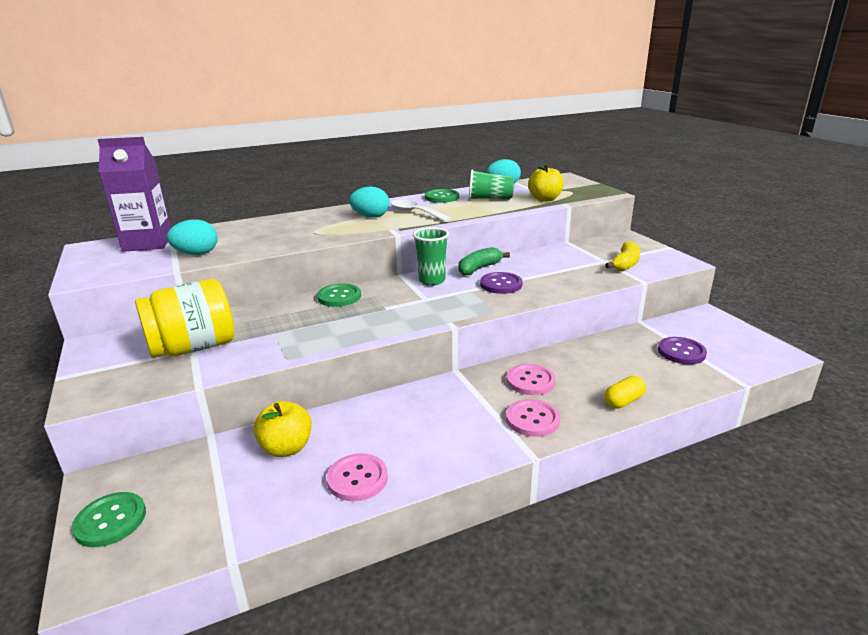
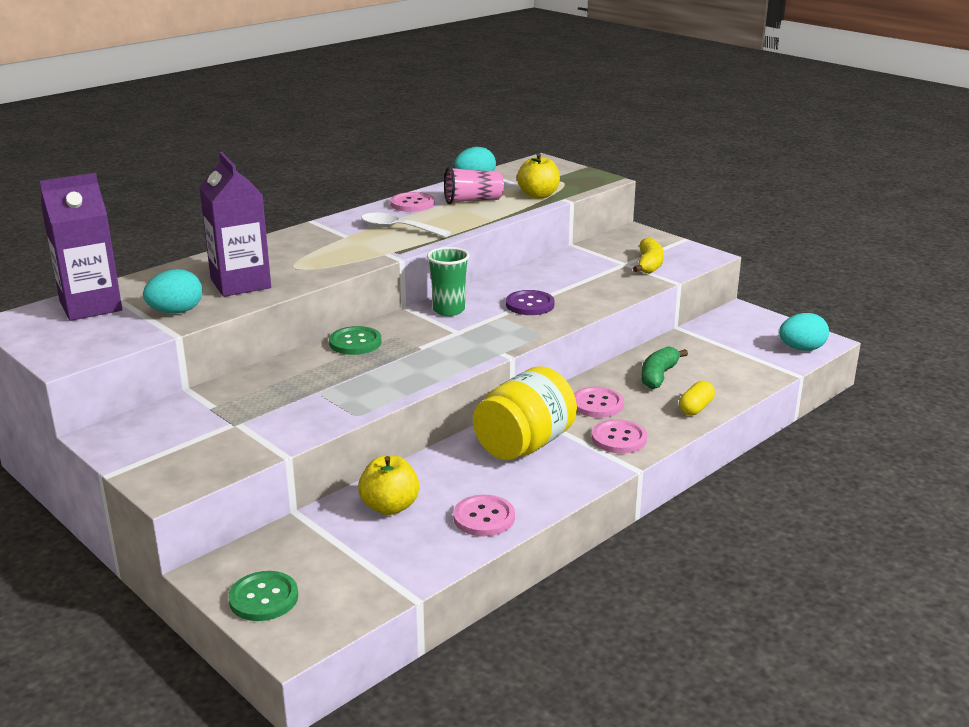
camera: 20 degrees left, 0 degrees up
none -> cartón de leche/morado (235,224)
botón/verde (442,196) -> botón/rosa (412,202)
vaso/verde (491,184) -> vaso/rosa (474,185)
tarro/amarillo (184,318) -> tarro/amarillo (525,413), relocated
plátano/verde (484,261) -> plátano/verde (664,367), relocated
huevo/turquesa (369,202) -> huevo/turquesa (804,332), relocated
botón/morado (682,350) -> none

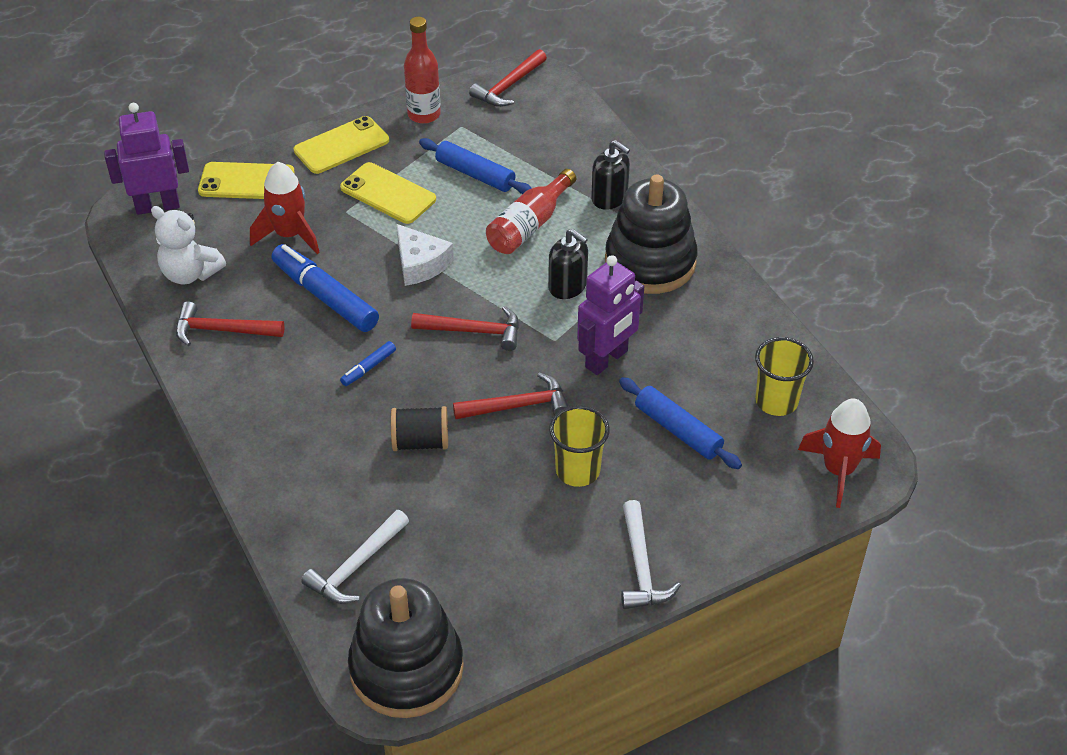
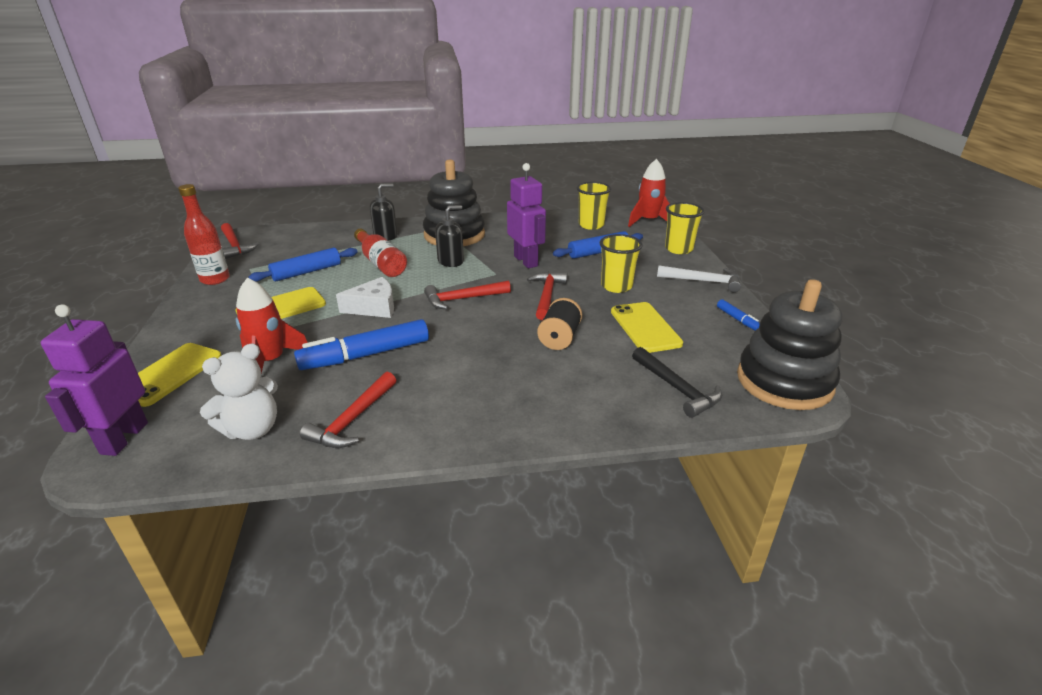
camera: 70 degrees left, 15 degrees down
martillo/rojo (465,328) -> martillo/rojo (467,294), 135 degrees counterclockwise
móvil/amarillo (341,145) -> móvil/amarillo (647,327), relocated
martillo/blanco (355,557) -> martillo/negro (677,382)
none -> vaso/amarillo (685,228)
rotulador/azul (368,363) -> rotulador/azul (738,314), relocated

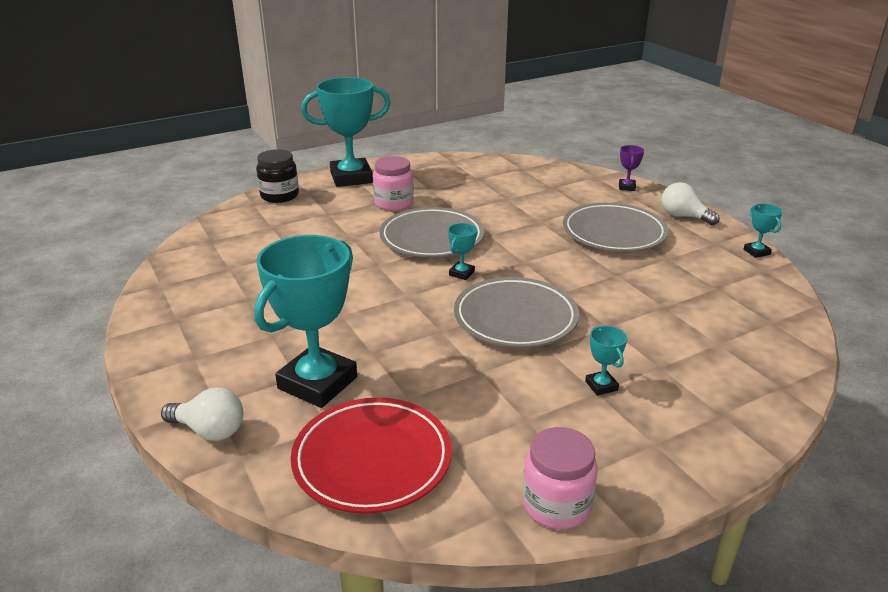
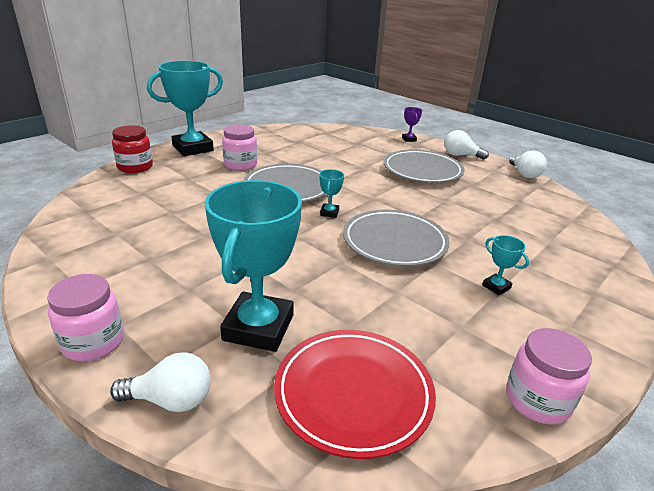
camera: 20 degrees left, 0 degrees up
none -> tarro/rosa (85,317)
tarro/negro (277,176) -> tarro/rojo (132,149)
trofeo/turquesa (763,231) -> bombilla/blanco (528,164)

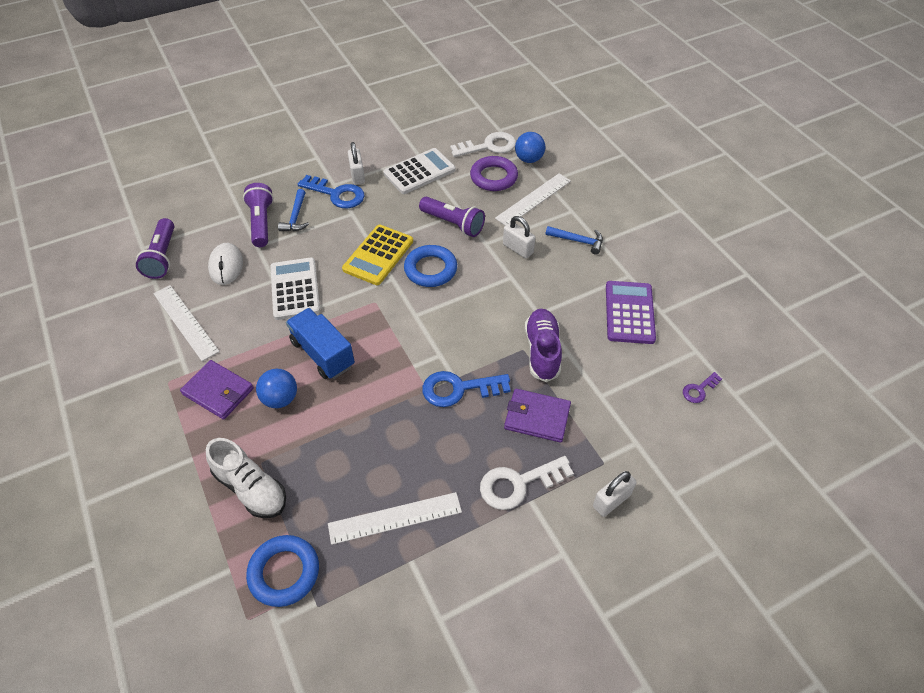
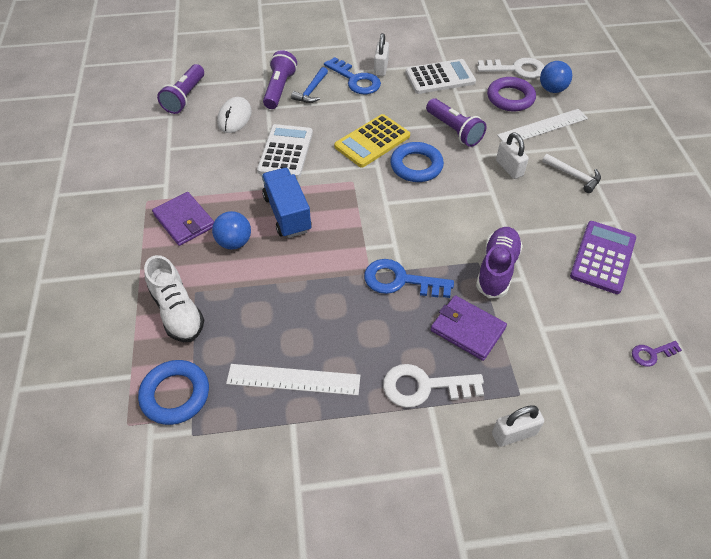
camera: 20 degrees right, 0 degrees up
martillo/azul (574,240) -> martillo/blanco (571,173)
regla/blanco (187,323) -> none

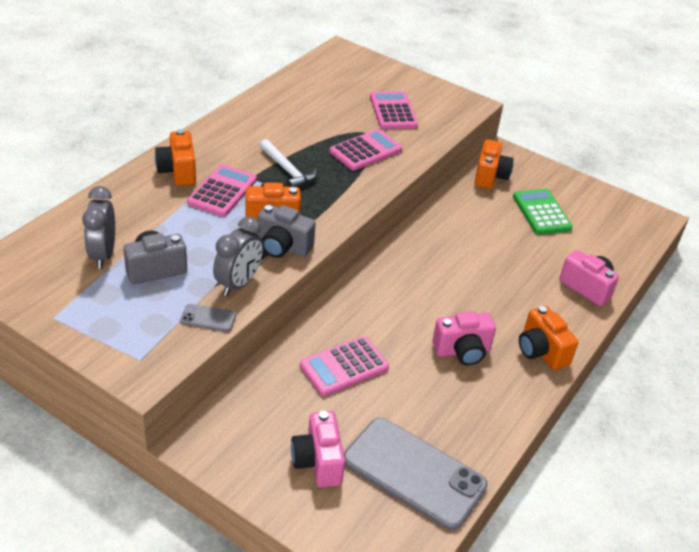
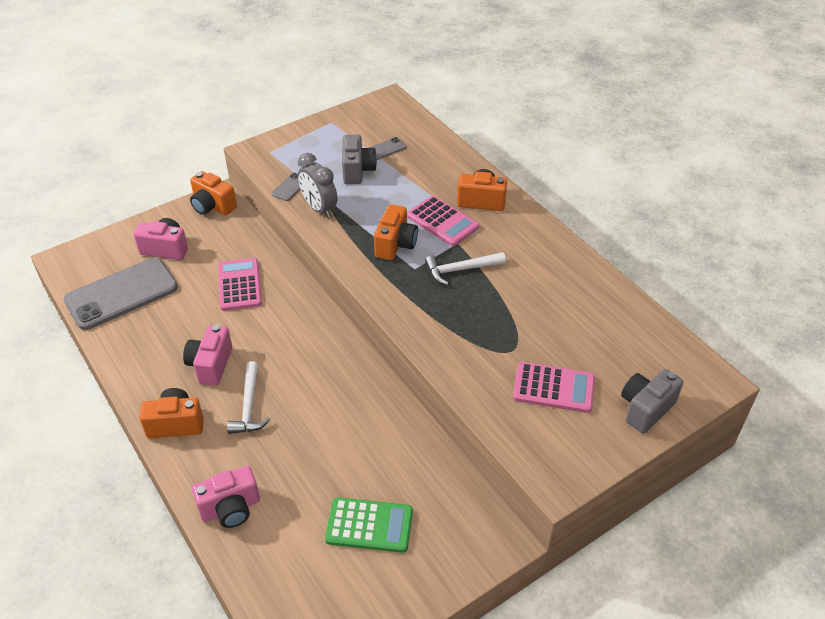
camera: 115 degrees right, 5 degrees up
cámara/naranja (494,164) -> cámara/naranja (213,193), relocated
none -> martillo/blanco (249,397)
despertador/gris (98,227) -> móvil/gris (387,148)
cámara/gris (286,231) -> cámara/gris (652,401), relocated
calculadora/rosa (365,150) -> none

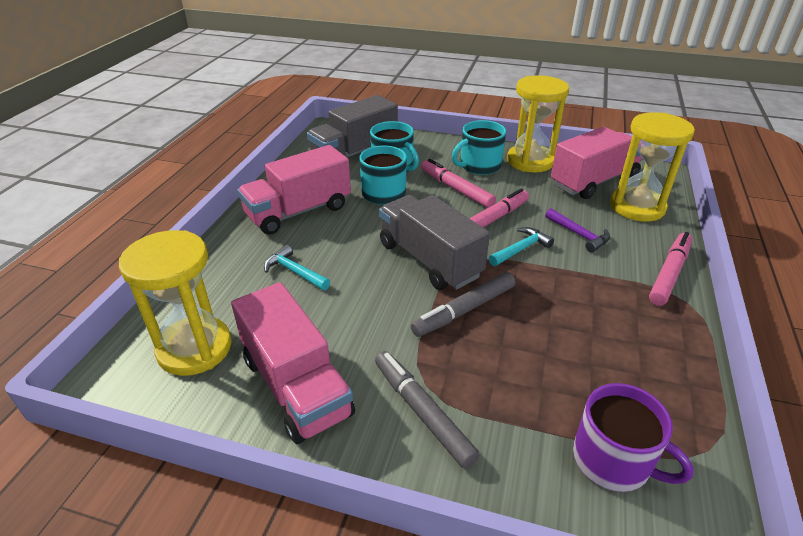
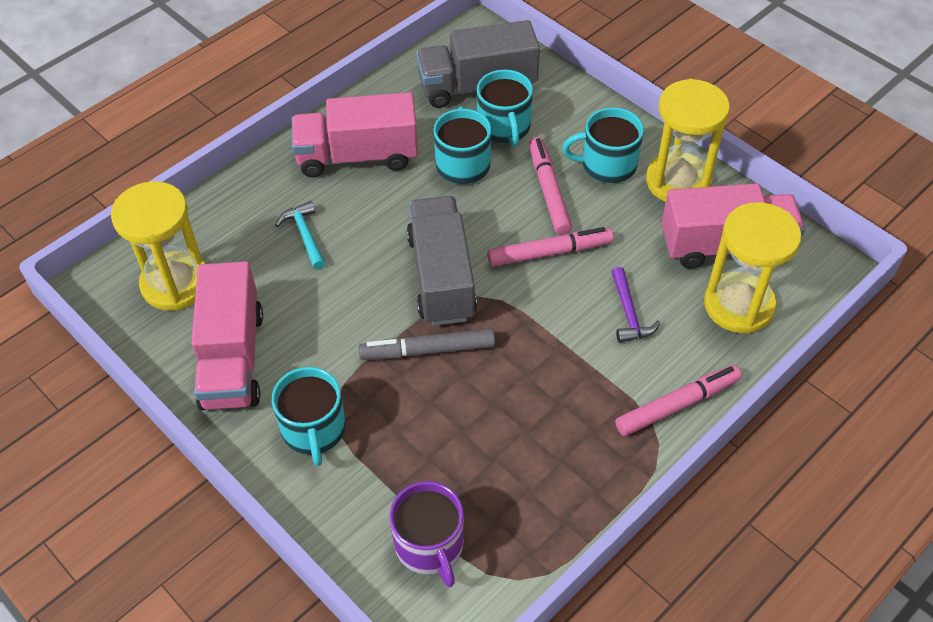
camera: 30 degrees right, 15 degrees up
rotulador/gris (427,410) -> taza/turquesa (309,416)
martillo/turquesa (521,246) -> none

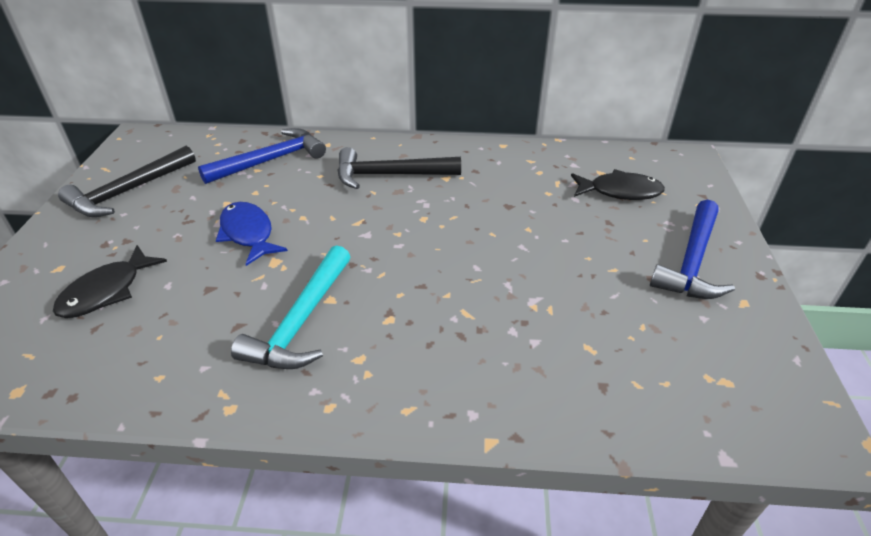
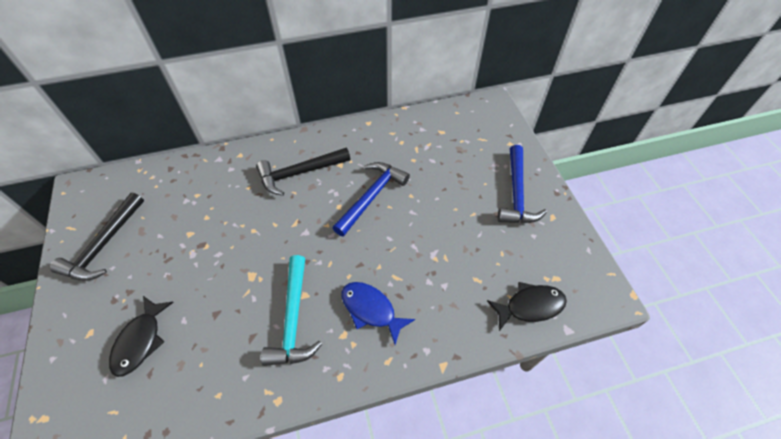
camera: 20 degrees left, 15 degrees up
martillo/azul (262,156) -> martillo/azul (371,199), relocated
pez/azul (252,234) -> pez/azul (378,313), relocated
pez/negro (618,184) -> pez/negro (527,306), relocated

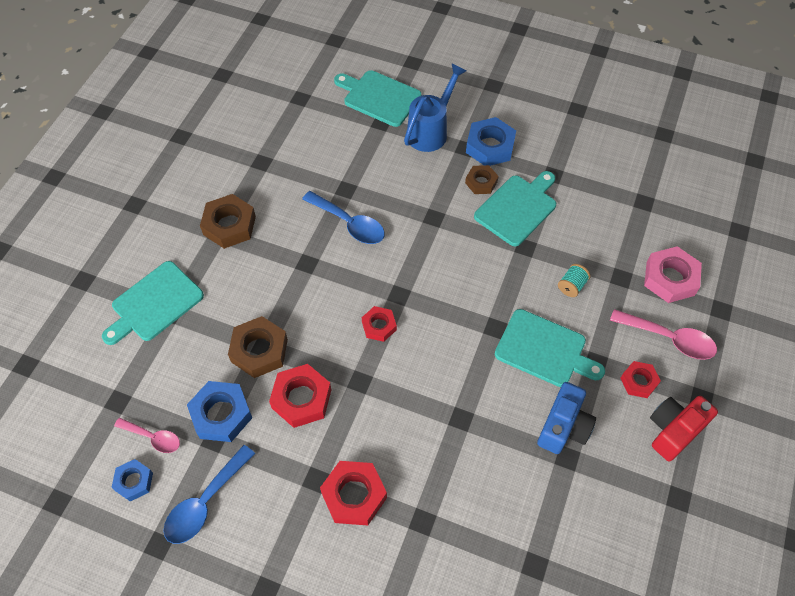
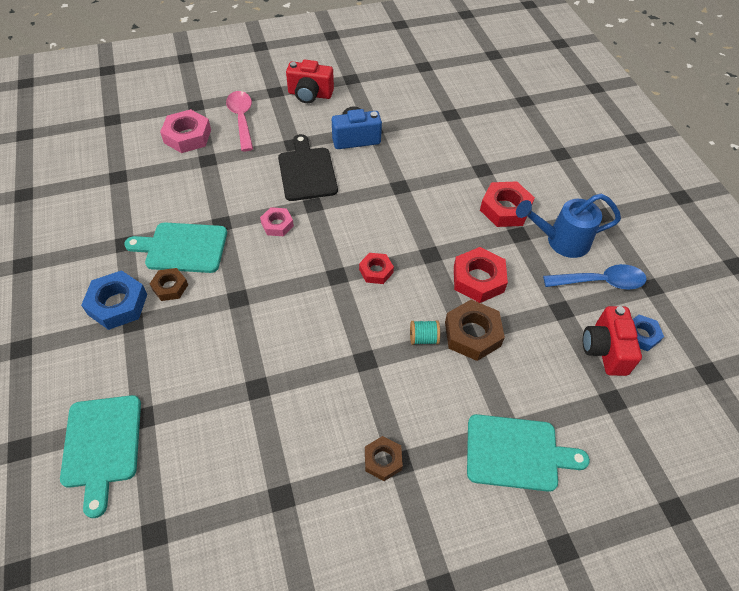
camera: 130 degrees left, 5 degrees down
none -> tuerca/rosa (277,221)
tabla de cortar/turquesa (550,348) -> tabla de cortar/negro (308,167)
tuerca/marrón (228,221) -> tuerca/marrón (384,458), x0.61
carrete/turquesa (574,280) -> carrete/turquesa (425,332), relocated
regadera/azul (435,108) -> regadera/azul (568,226), relocated
cuchara/rosa (147,435) -> cámara/rojo (612,341)
tuerca/azul (219,411) -> none
cuchara/azul (343,217) -> none
tuerca/rojo (641,379) -> none

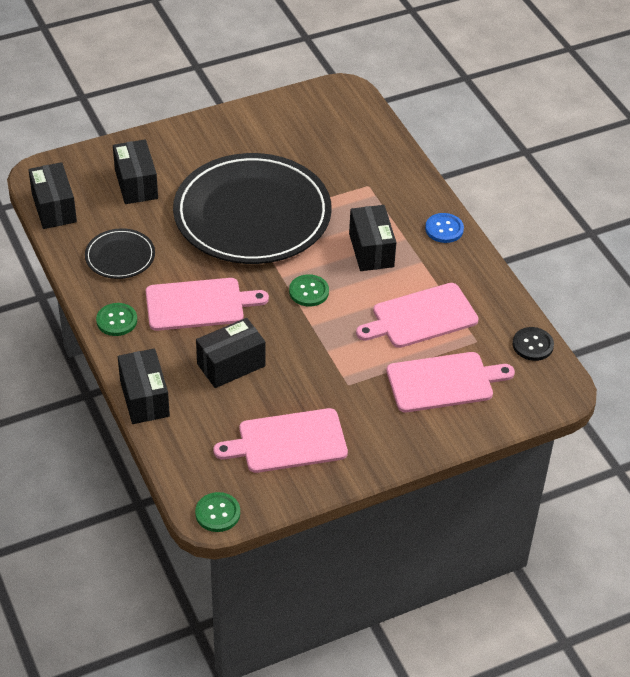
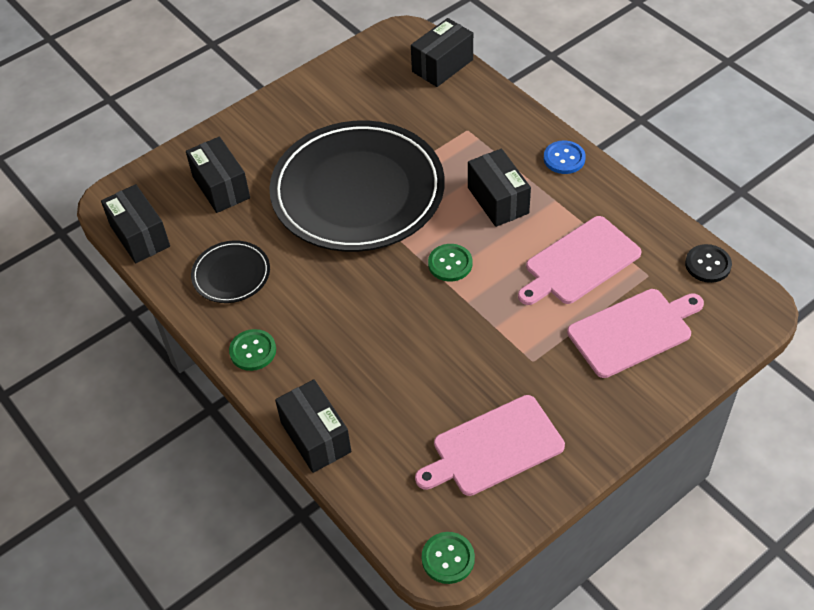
camera: 10 degrees left, 5 degrees up
caja/negro (231,353) -> caja/negro (442,52), relocated
tabla de cortar/rosa (207,304) -> none

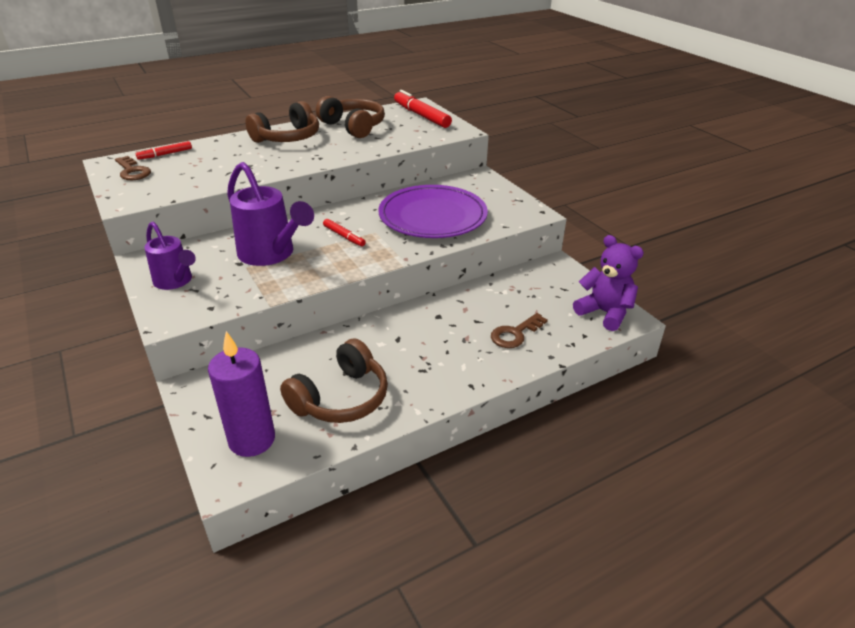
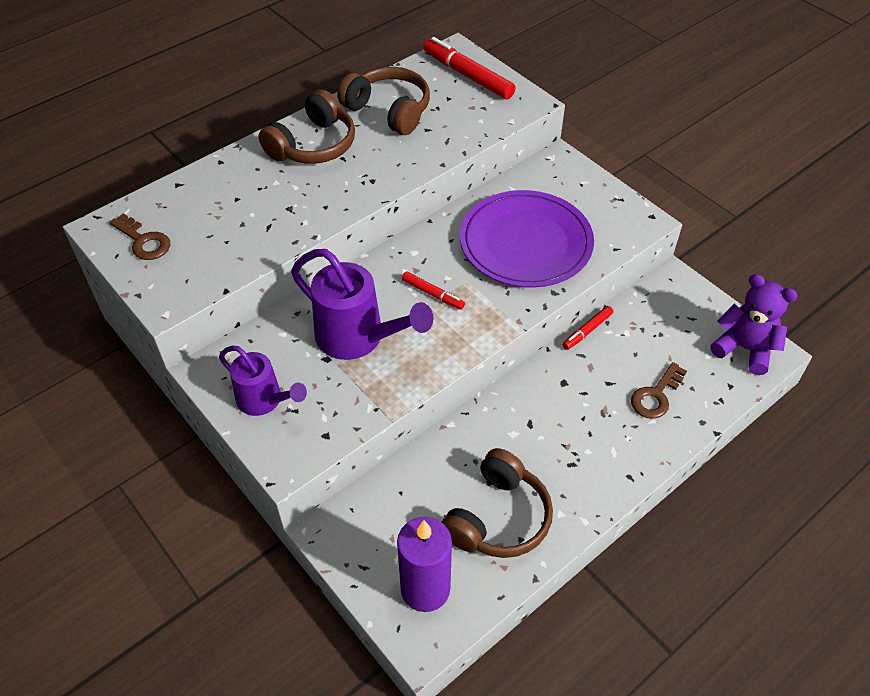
camera: 10 degrees left, 15 degrees up
rotulador/rojo (164,150) -> rotulador/rojo (588,328), relocated

